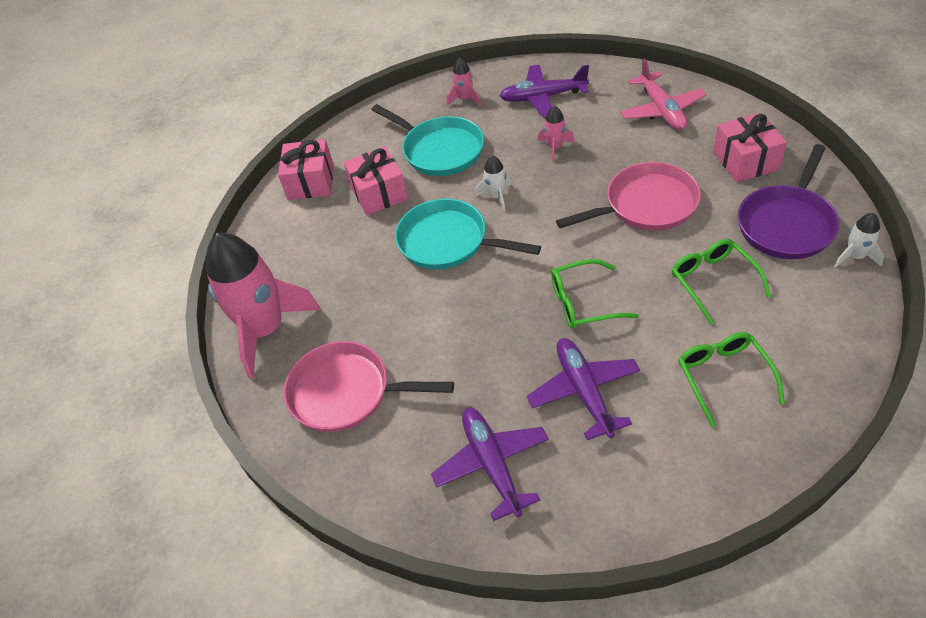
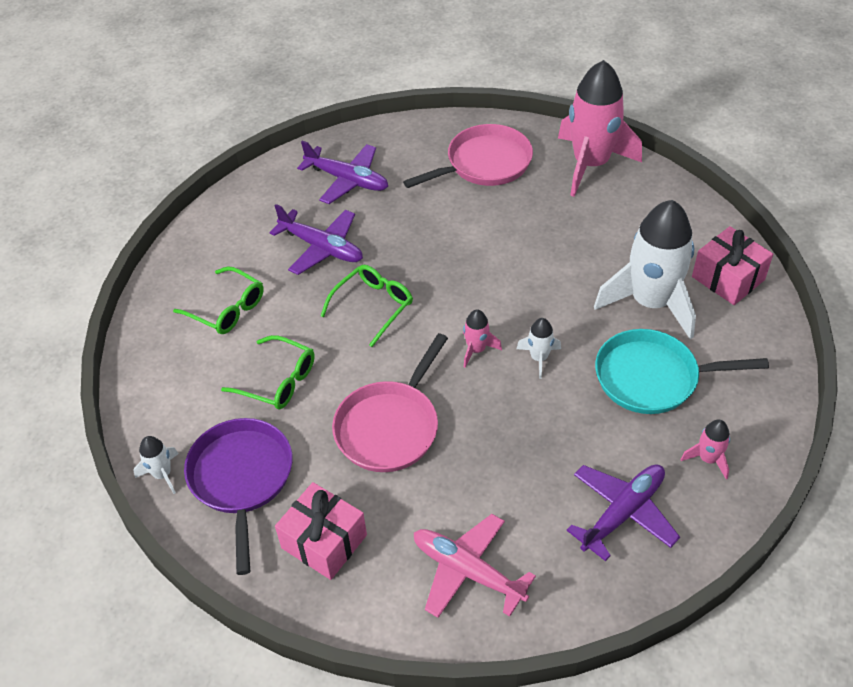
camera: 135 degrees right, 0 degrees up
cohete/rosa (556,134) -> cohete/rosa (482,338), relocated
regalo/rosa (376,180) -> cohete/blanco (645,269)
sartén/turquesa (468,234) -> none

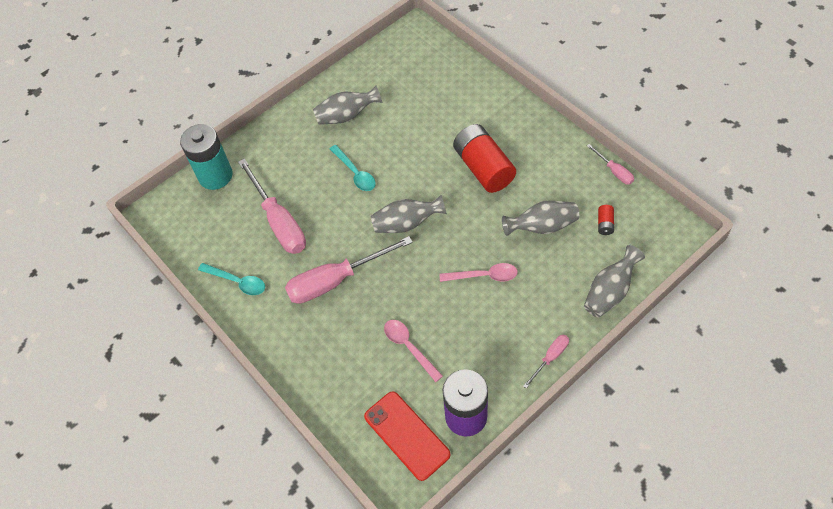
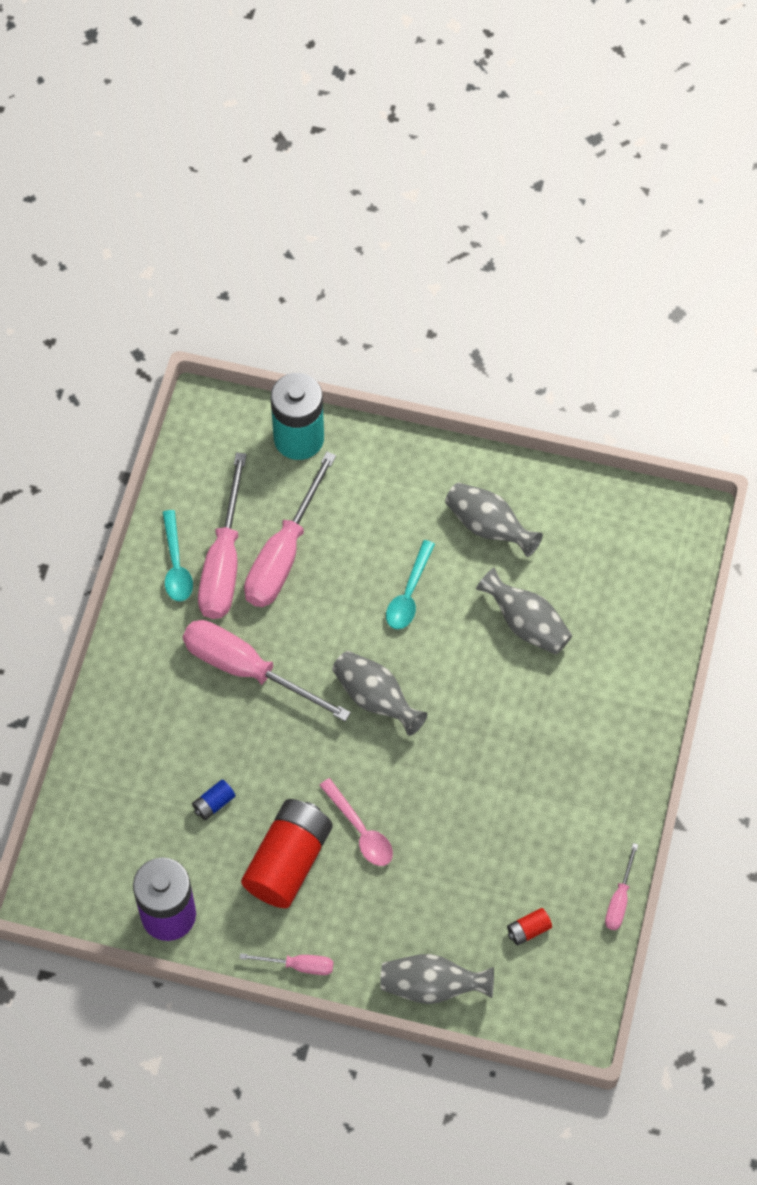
camera: 50 degrees right, 5 degrees up
cuchara/rosa (413,351) -> pila/azul (213,800)
none -> destornillador/rosa (222,536)
pila/rojo (484,158) -> pila/rojo (287,853), relocated
florero/gris (540,218) -> florero/gris (524,611), relocated
móvil/rojo (407,436) -> none

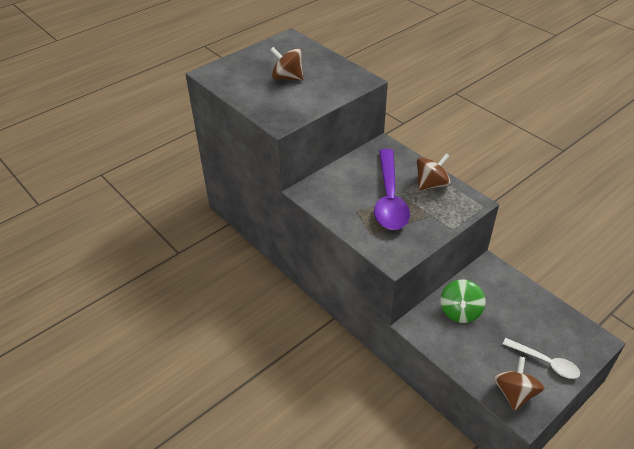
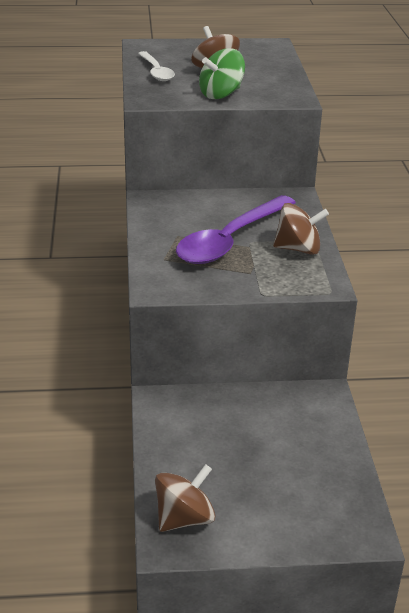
camera: 35 degrees right, 10 degrees down
cuchara/blanco (541,358) -> cuchara/blanco (156,66), relocated
peonza/verde (463,301) -> peonza/verde (222,73), relocated

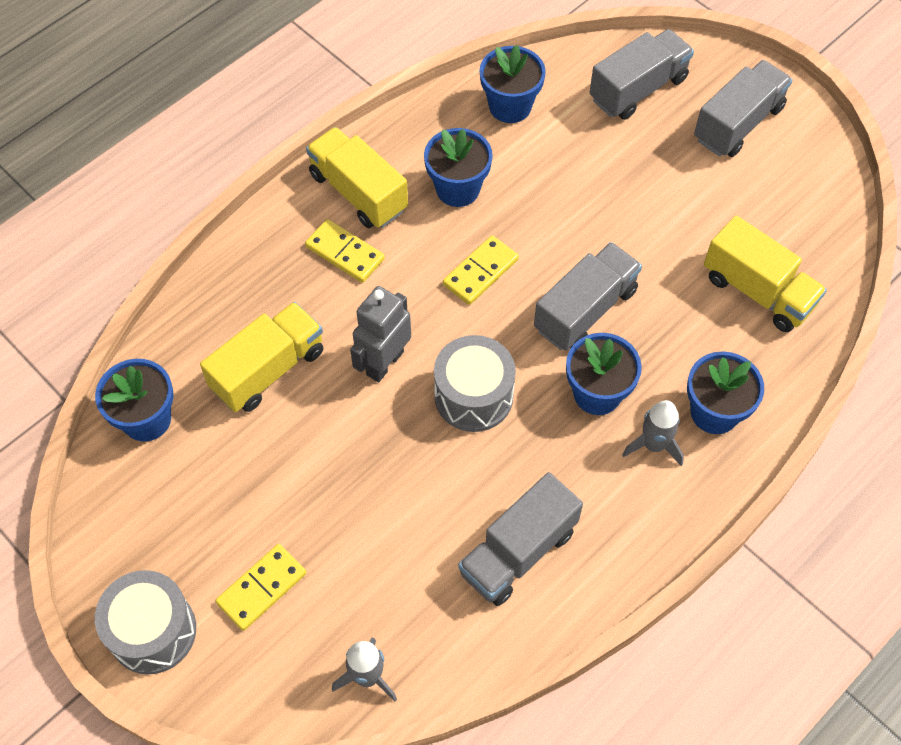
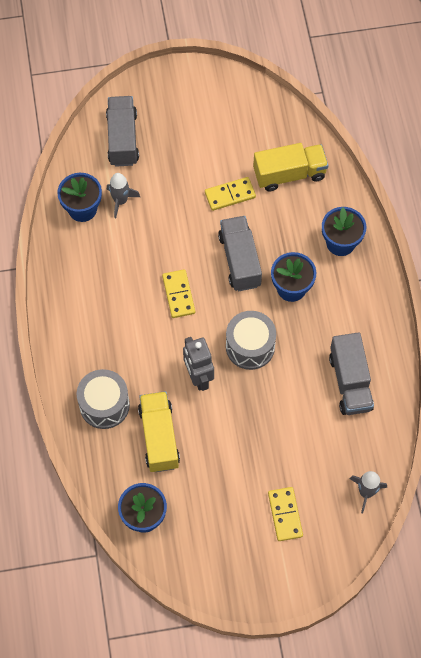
camera: 55 degrees left, 5 degrees up
tambor/gris (145,622) -> tambor/gris (103,399), relocated
cohete/gris (653,433) -> cohete/gris (123,195), relocated
ficha de dominó/amarillo (345,251) -> ficha de dominó/amarillo (230,194), relocated
camión/amarillo (357,177) -> none
maceta/azul (458,167) -> none
camión/gris (743,108) -> none

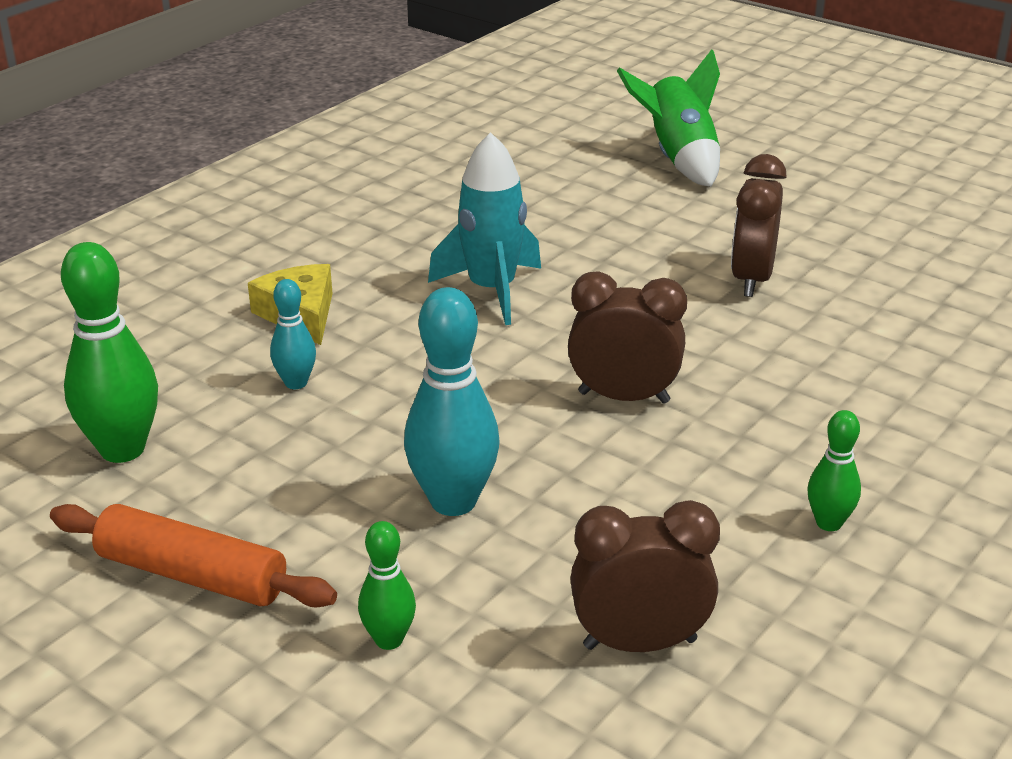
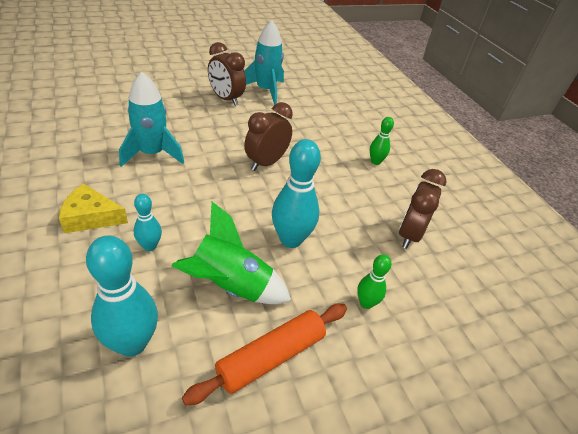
camera: 65 degrees left, 10 degrees up
bolo/verde (109,352) -> bolo/turquesa (122,296)
cohete/verde (668,118) -> cohete/verde (231,253), relocated
none -> cohete/turquesa (264,62)

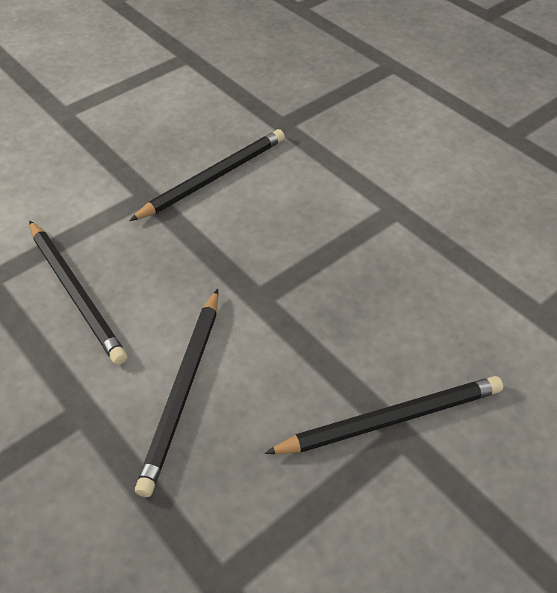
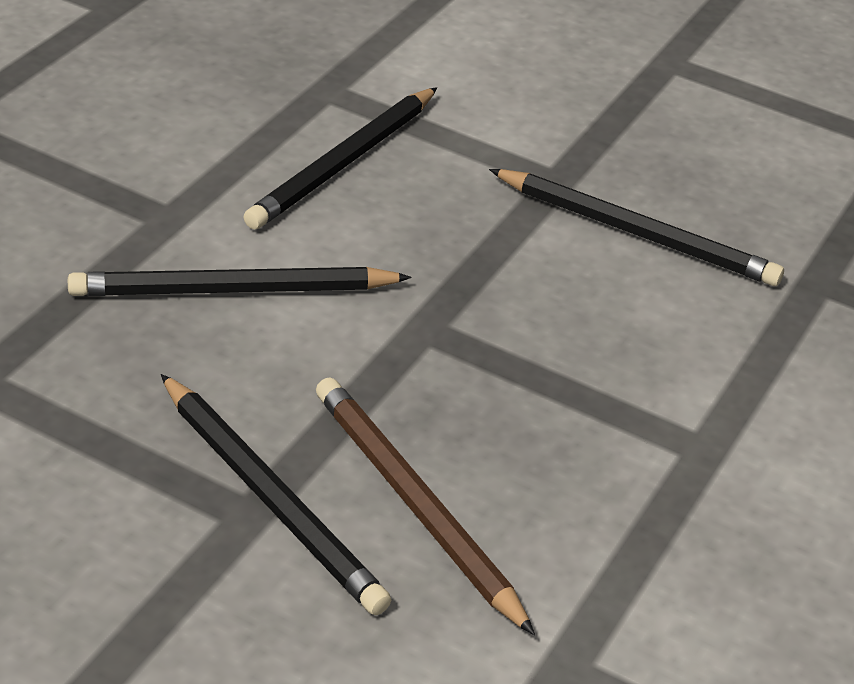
camera: 65 degrees right, 10 degrees down
none -> lápiz/marrón (425,506)

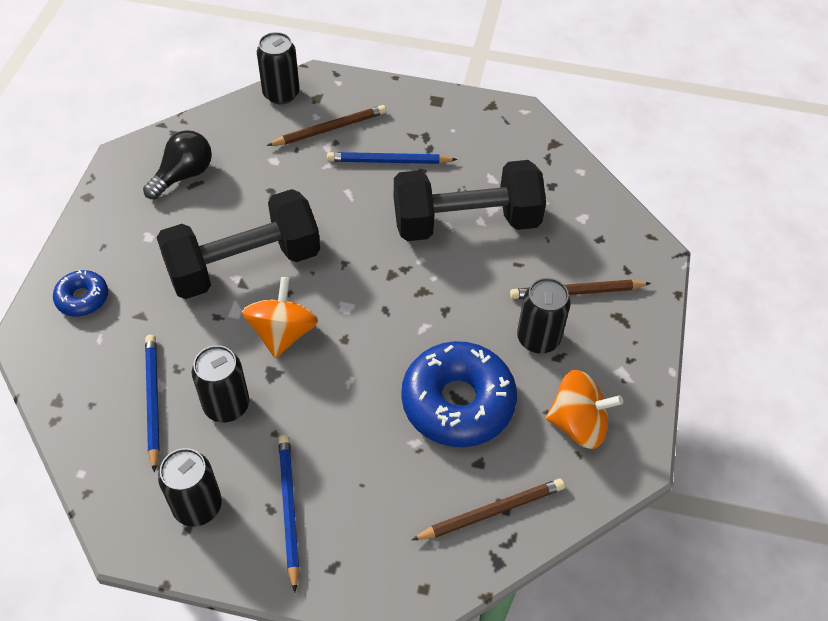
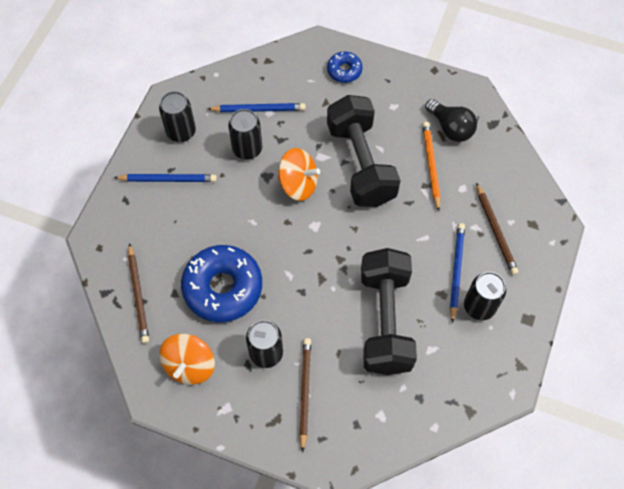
camera: 100 degrees right, 10 degrees up
none -> lápiz/naranja (431,166)
lata/negro (278,68) -> lata/negro (485,296), relocated

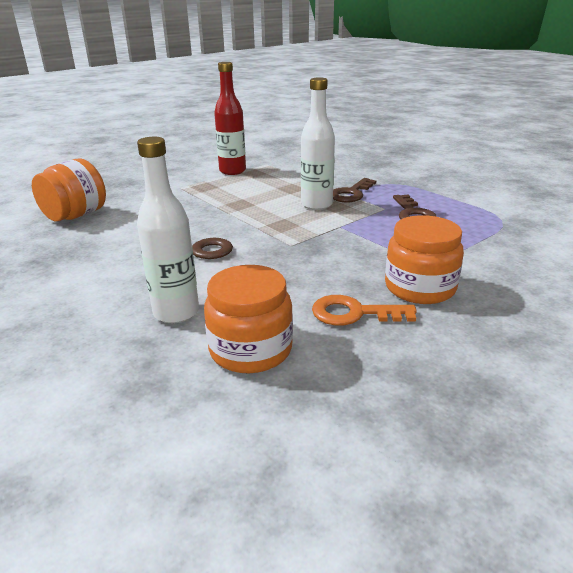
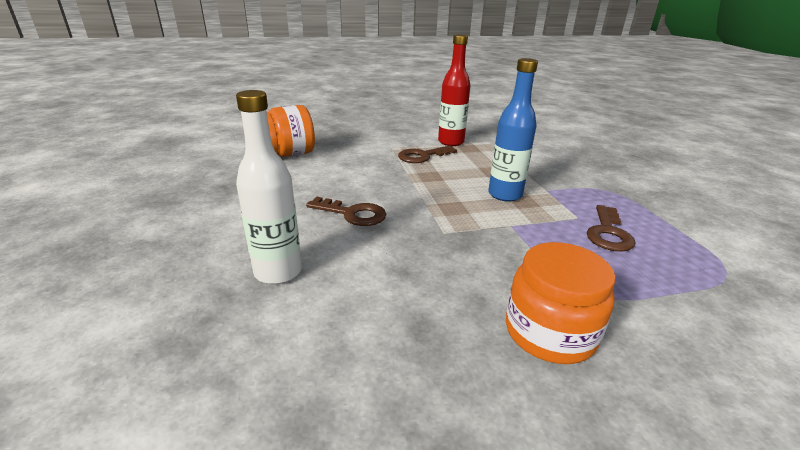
camera: 25 degrees right, 0 degrees up
llave/marrón (354,190) -> llave/marrón (427,154), relocated
botella/blanco (318,143) -> botella/azul (513,130)
tarro/naranja (248,319) -> none
llave/naranja (364,310) -> none

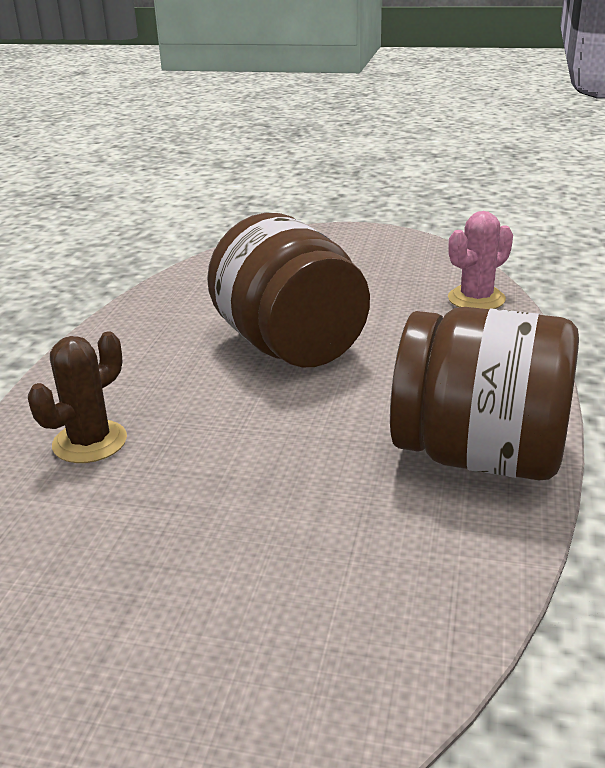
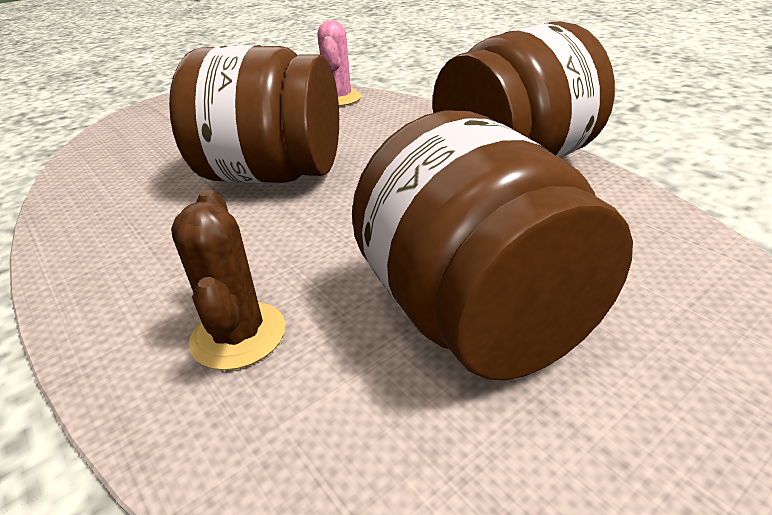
camera: 50 degrees left, 5 degrees up
none -> tarro/marrón (492,245)

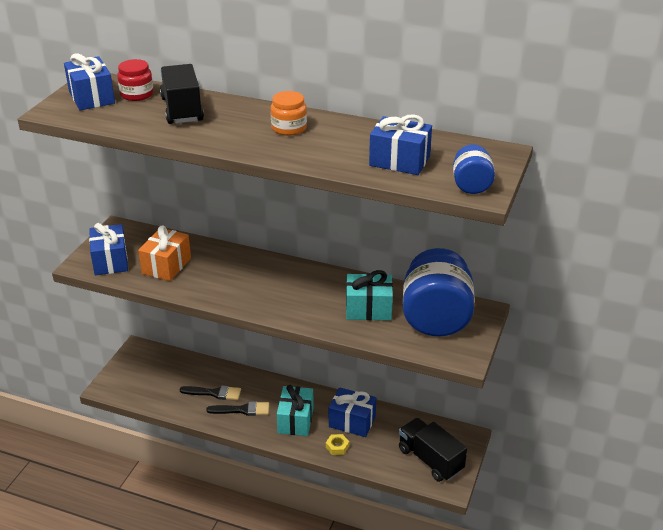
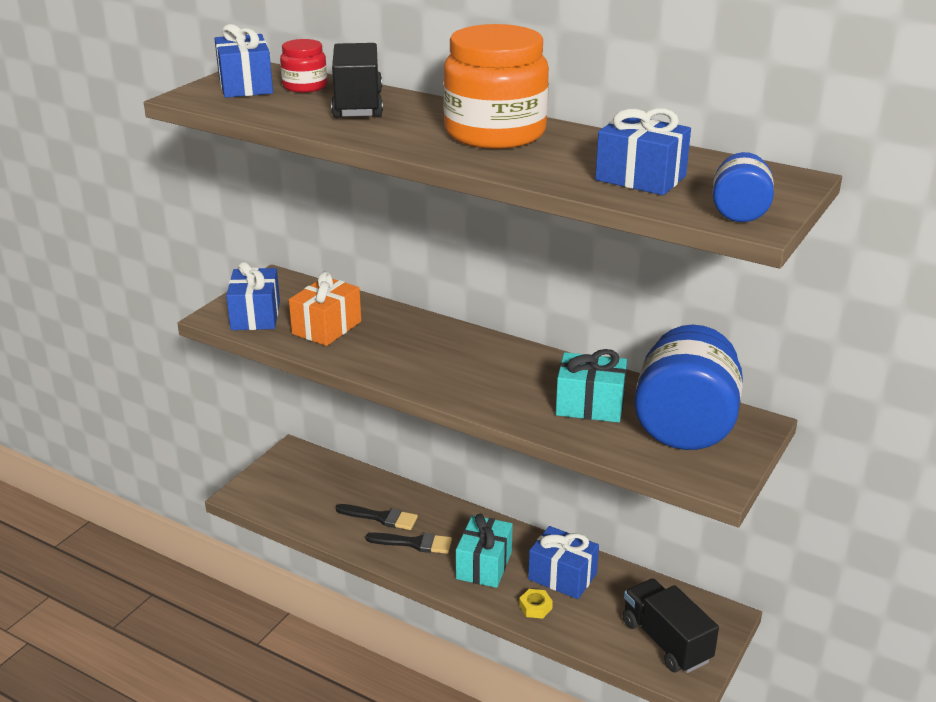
camera: 10 degrees right, 5 degrees down
tarro/naranja (289,113) -> tarro/naranja (496,86), x2.06

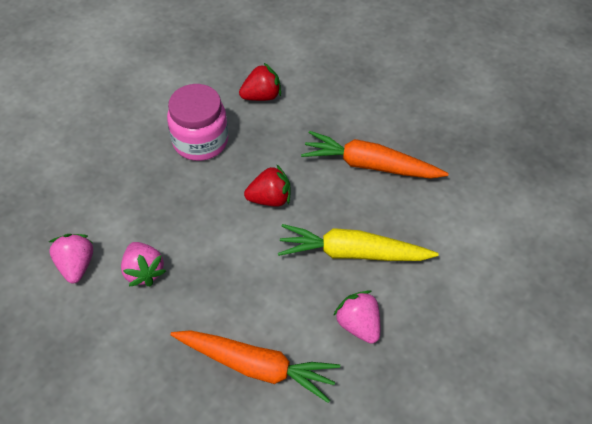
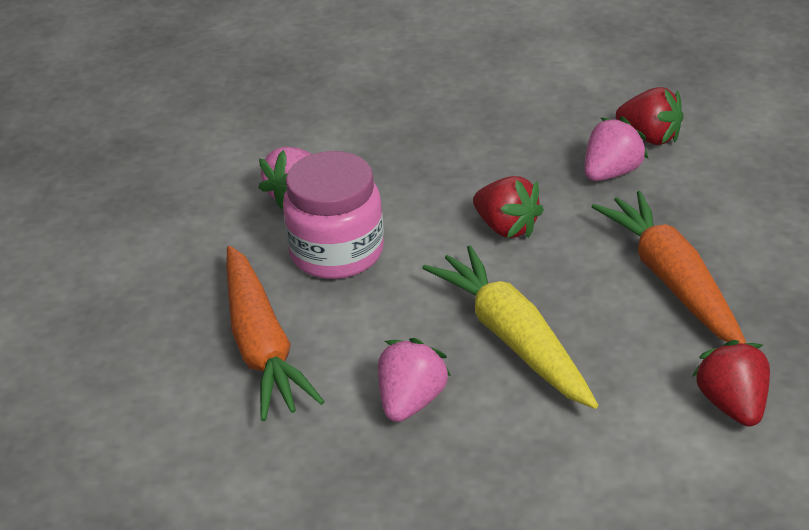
camera: 55 degrees right, 15 degrees down
tarro/rosa (197,122) -> tarro/rosa (333,215), relocated
fresa/rosa (71,258) -> fresa/rosa (616,148), relocated
none -> fresa/rojo (731,383)

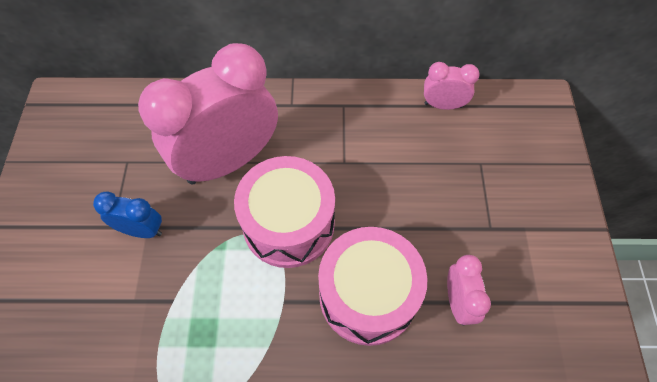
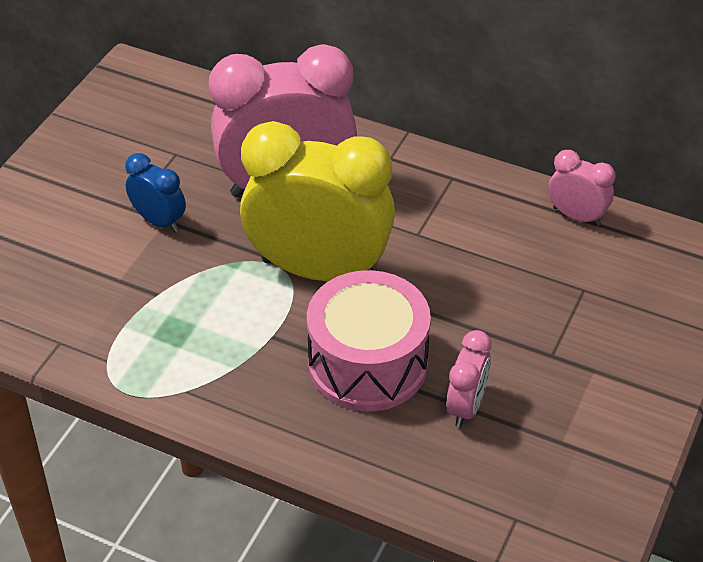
camera: 25 degrees right, 15 degrees down
tambor/rosa (284,212) -> despertador/amarillo (317,201)

